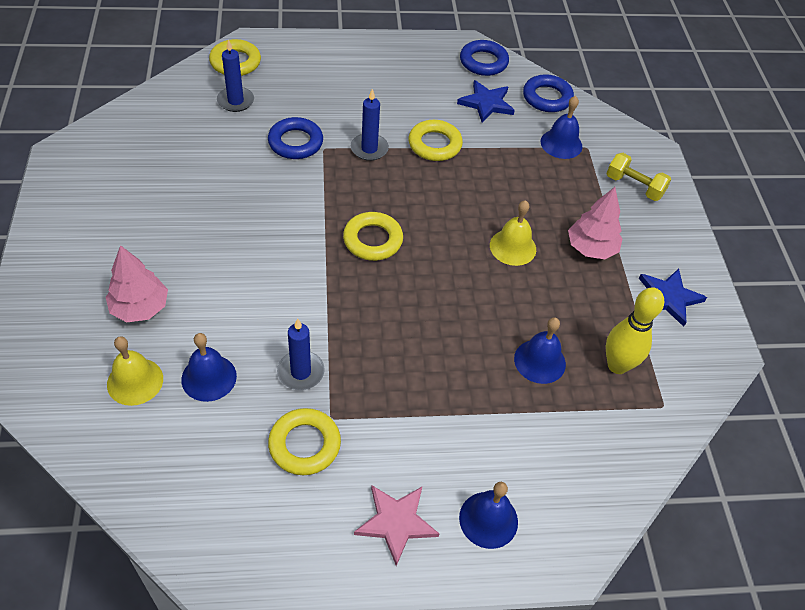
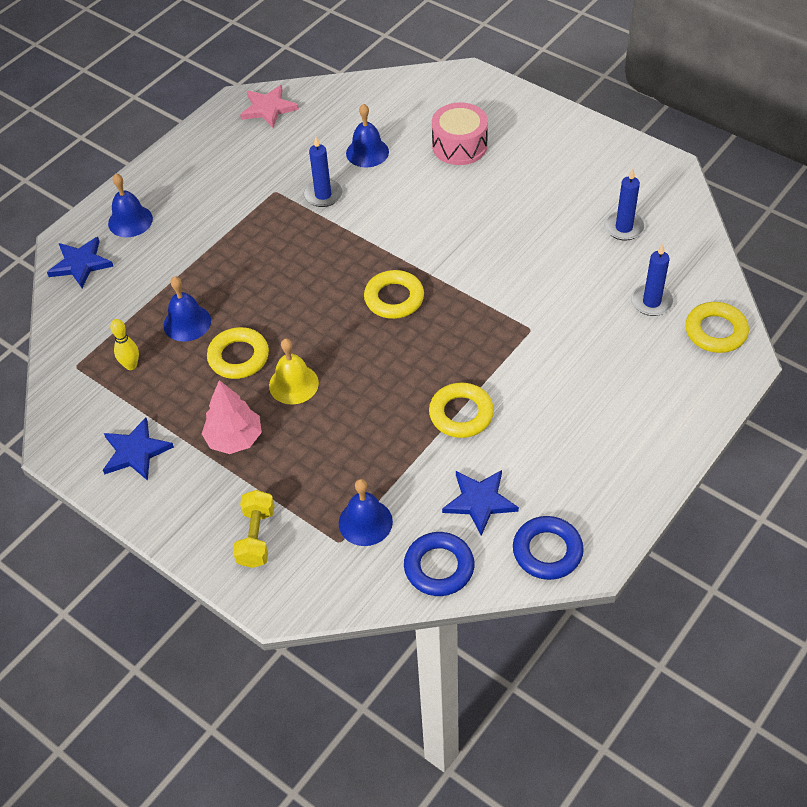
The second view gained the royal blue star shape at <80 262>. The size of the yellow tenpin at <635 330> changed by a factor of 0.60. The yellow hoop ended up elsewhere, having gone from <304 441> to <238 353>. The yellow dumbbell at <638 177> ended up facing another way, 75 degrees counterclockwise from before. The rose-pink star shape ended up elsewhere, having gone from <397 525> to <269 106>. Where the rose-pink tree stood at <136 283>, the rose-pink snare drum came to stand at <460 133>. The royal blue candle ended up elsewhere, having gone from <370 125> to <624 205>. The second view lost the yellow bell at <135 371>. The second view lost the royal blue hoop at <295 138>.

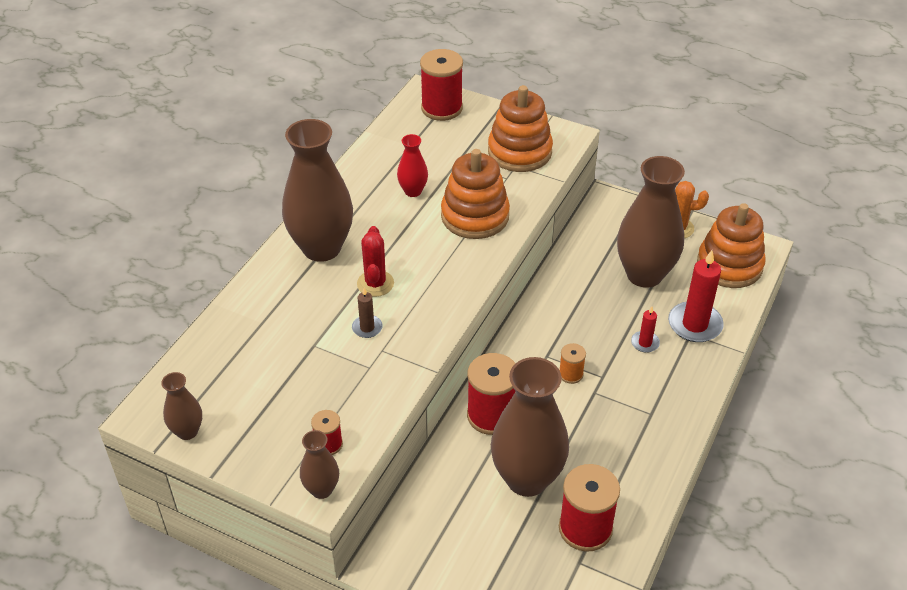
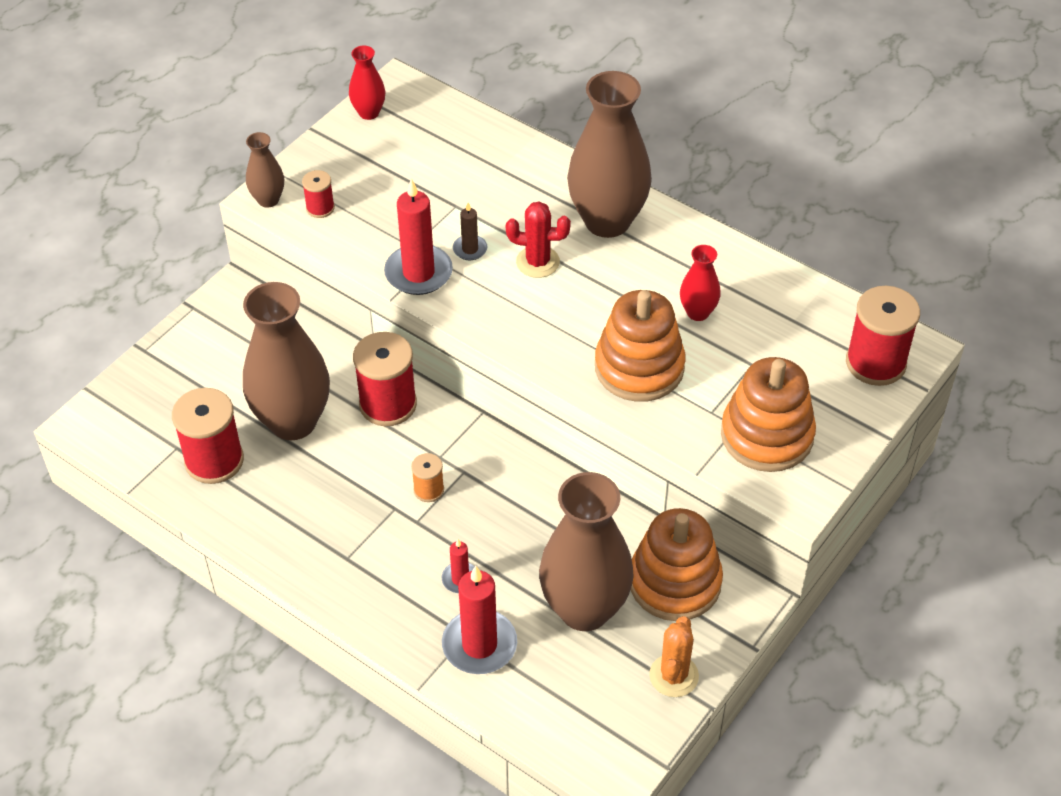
What was the dark brown vase at <181 406> turned into the crimson vase at <367 83>. The second view gained the crimson candle at <418 237>. The bright orange stacking toy ended up elsewhere, having gone from <731 245> to <677 564>.

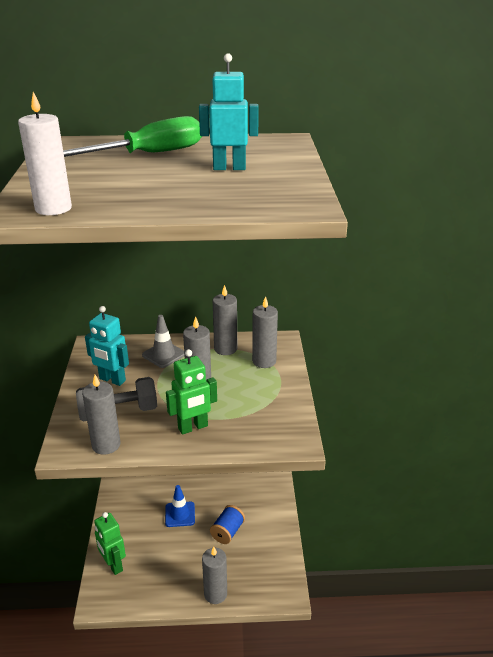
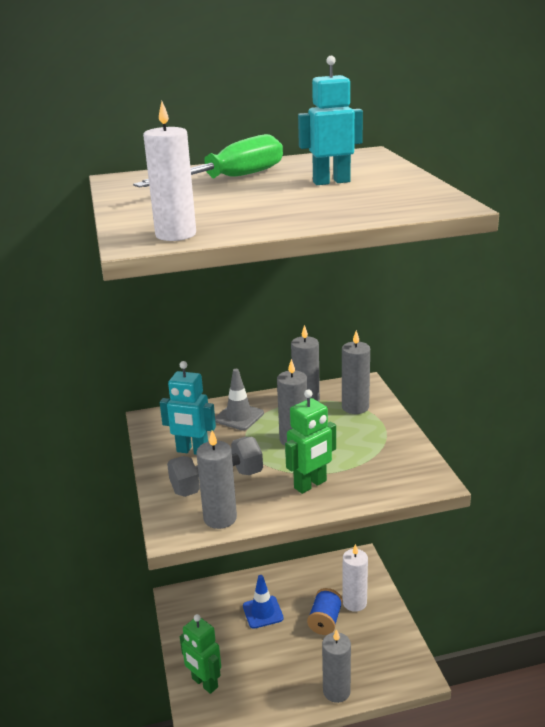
The second view gained the pure white candle at <355 578>.

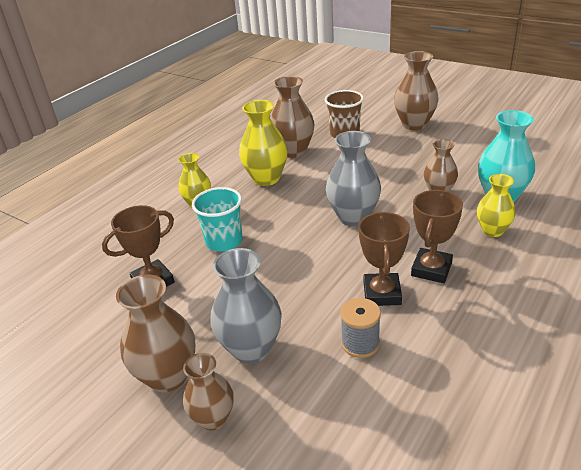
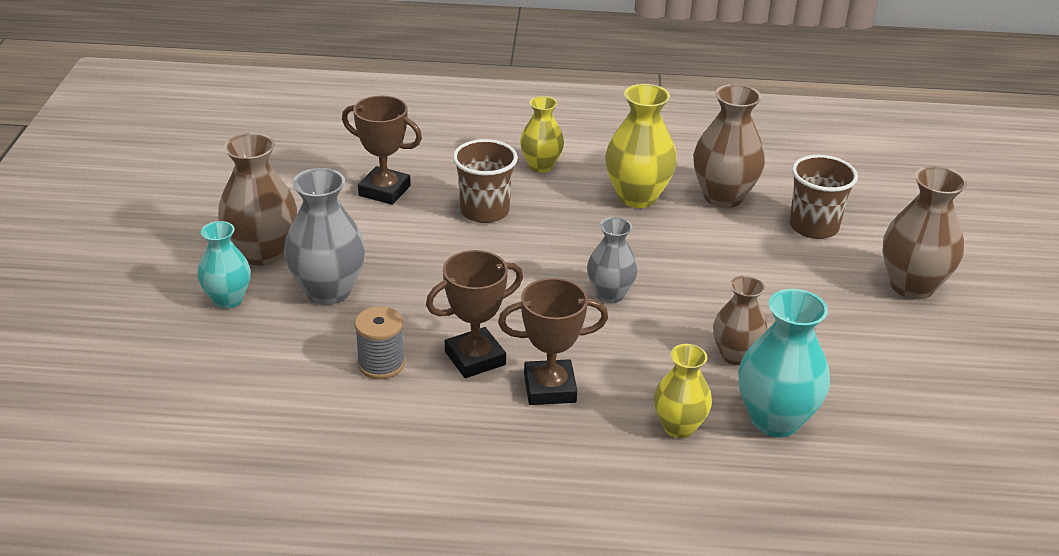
What was the dark brown vase at <208 391> turned into the aqua vase at <224 265>. What was the aqua beaker at <217 219> turned into the dark brown beaker at <485 181>. The size of the gray vase at <353 178> changed by a factor of 0.64.

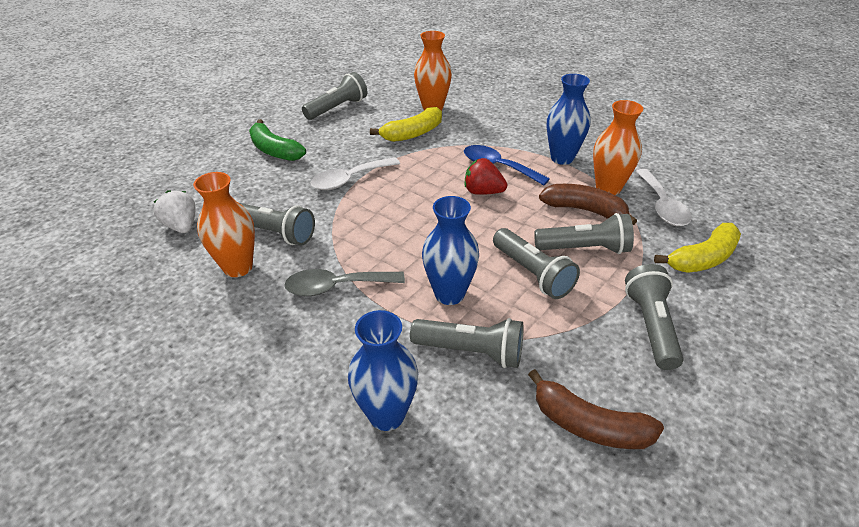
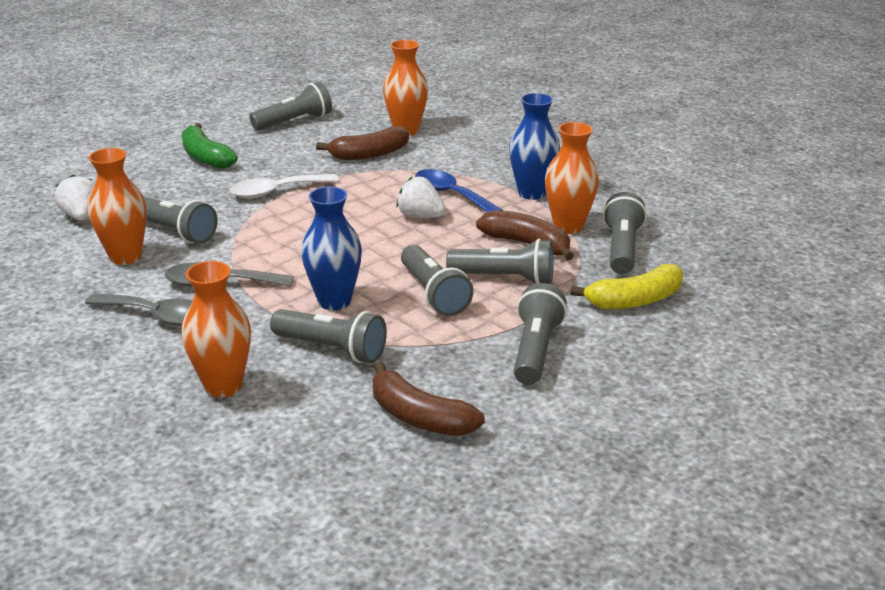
The second view gained the gray teaspoon at <139 309>. What was the royal blue vase at <383 370> turned into the bright orange vase at <216 329>. What was the yellow banana fruit at <406 124> turned into the dark brown banana fruit at <362 143>. What was the crimson strawberry at <486 176> turned into the pure white strawberry at <421 197>. Where the pure white teaspoon stood at <664 197>, the gray torch came to stand at <625 233>.

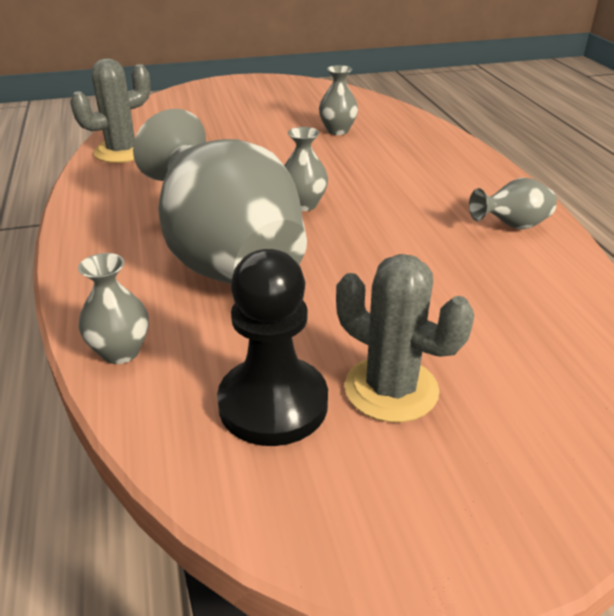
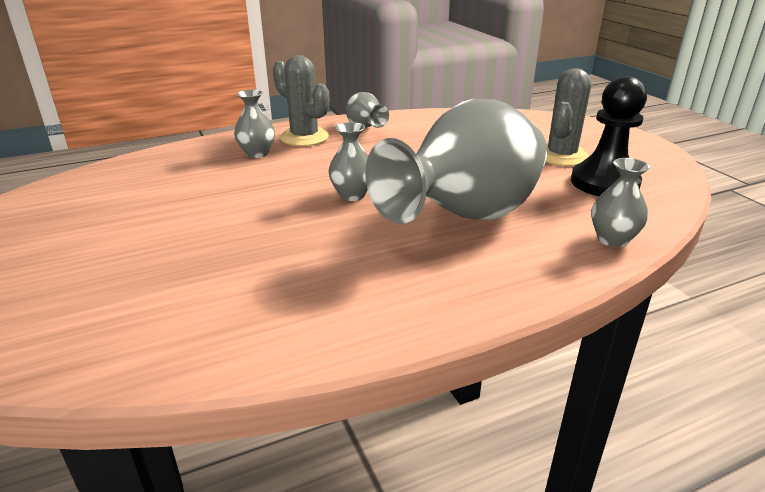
The gray vase ended up elsewhere, having gone from <338 100> to <254 123>. The gray saguaro cactus ended up elsewhere, having gone from <110 110> to <301 100>.

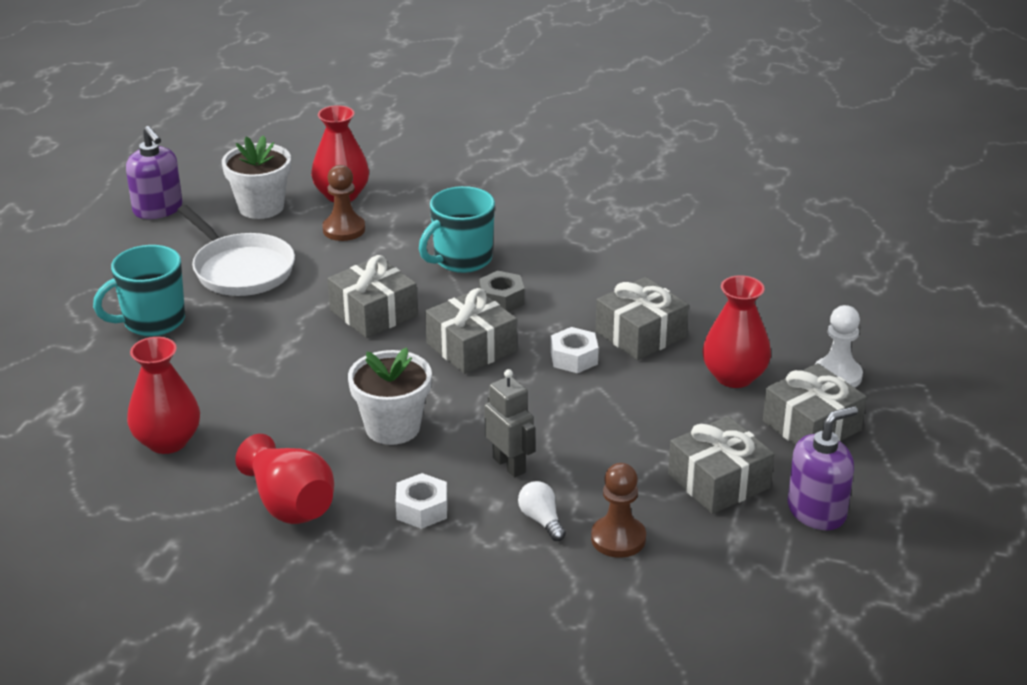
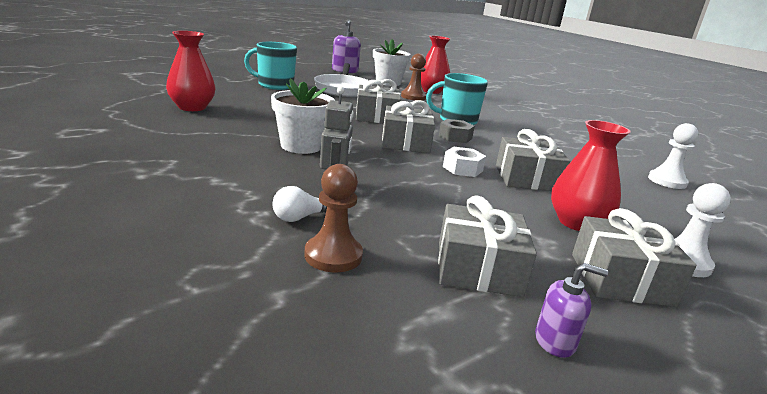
The pure white light bulb at <542 511> ended up facing another way, 135 degrees counterclockwise from before. The size of the violet pump bottle at <823 468> changed by a factor of 0.59. The second view gained the pure white pawn at <673 156>. The second view lost the crimson vase at <284 479>. The second view lost the pure white hexagon nut at <421 501>.

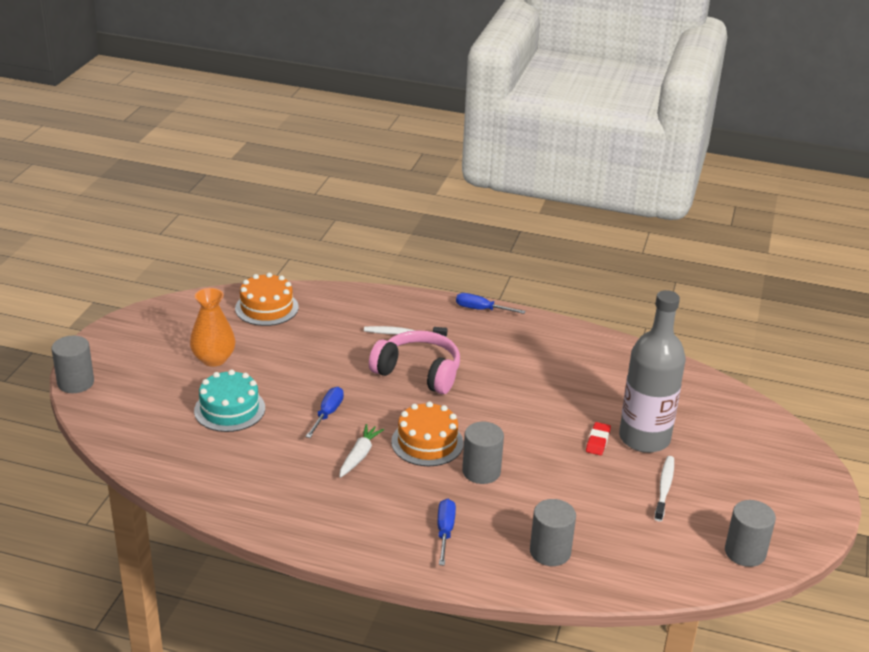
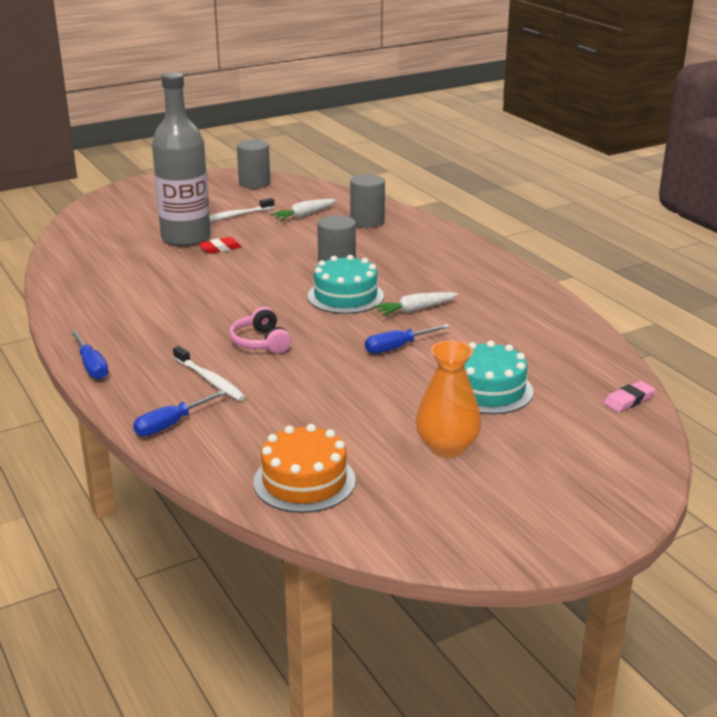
The royal blue flat screwdriver ended up elsewhere, having gone from <447 532> to <180 413>. The size of the rose-pink over-ear headphones at <414 362> changed by a factor of 0.59. The second view gained the pure white root vegetable at <303 210>. What was the bright orange cake at <427 433> turned into the aqua cake at <346 284>. The second view gained the rose-pink pencil eraser at <629 396>. The second view lost the gray solid cylinder at <72 364>.

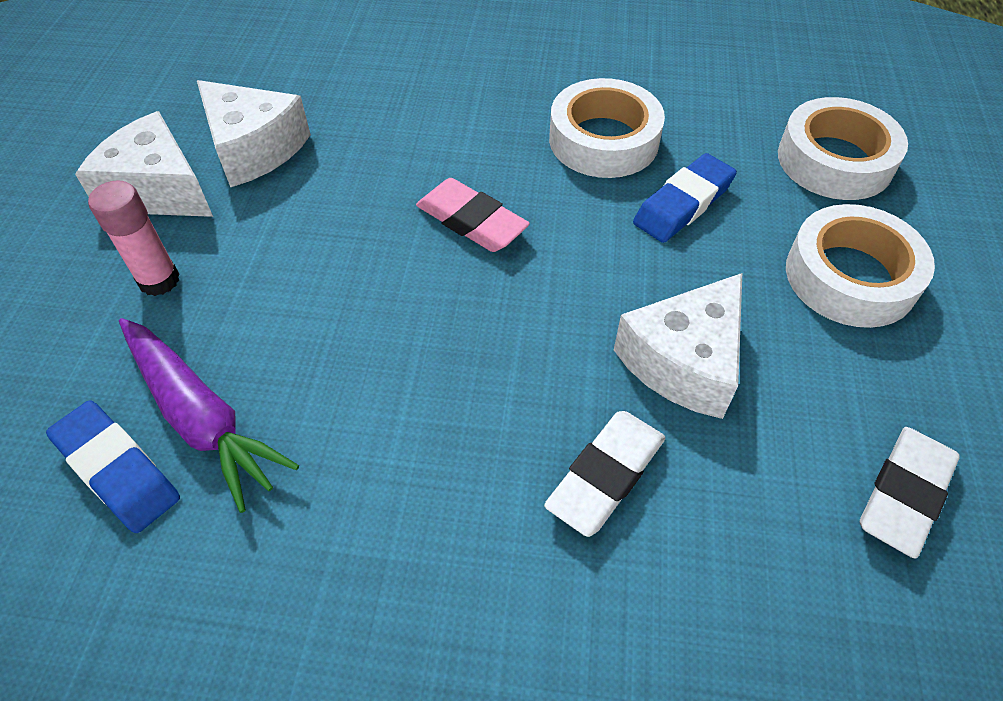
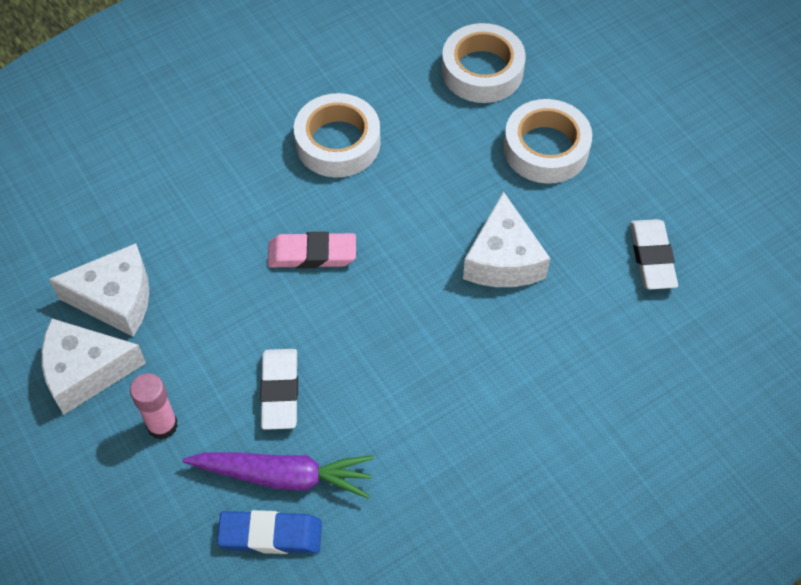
The pure white pencil eraser ended up elsewhere, having gone from <604 474> to <279 389>. The second view lost the royal blue pencil eraser at <685 198>.

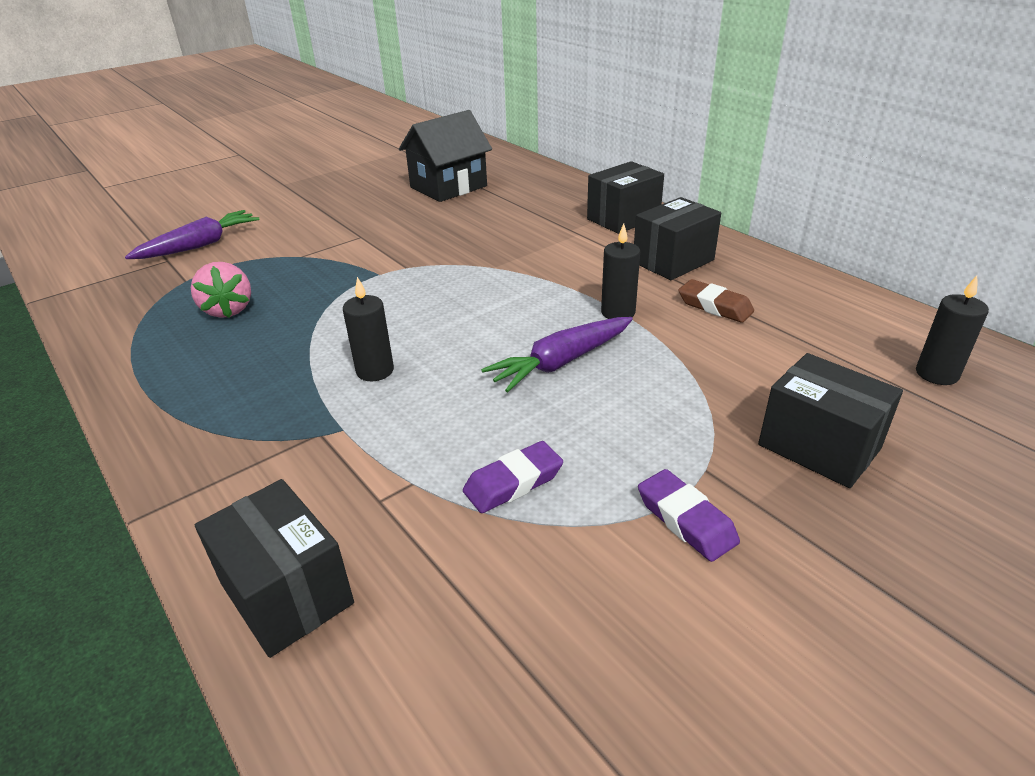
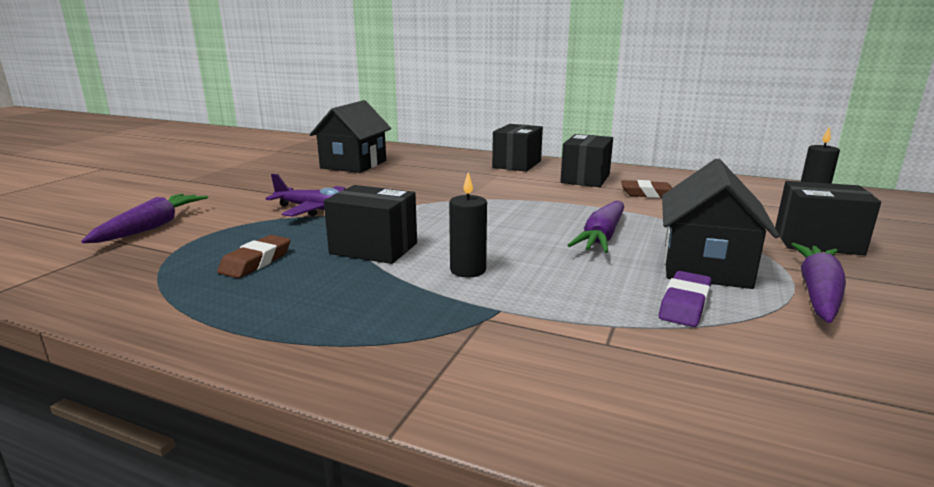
Where the rose-pink strawberry stood at <221 290>, the dark brown pencil eraser came to stand at <254 256>. The second view gained the violet plane at <305 195>. The ebony parcel ended up elsewhere, having gone from <274 568> to <370 224>. The second view gained the ebony house at <720 223>. Where the violet pencil eraser stood at <689 515>, the violet root vegetable came to stand at <818 283>. The second view lost the ebony candle at <620 271>.

